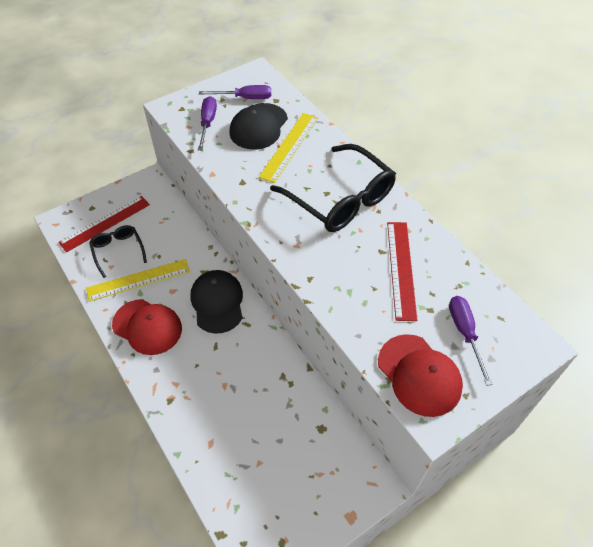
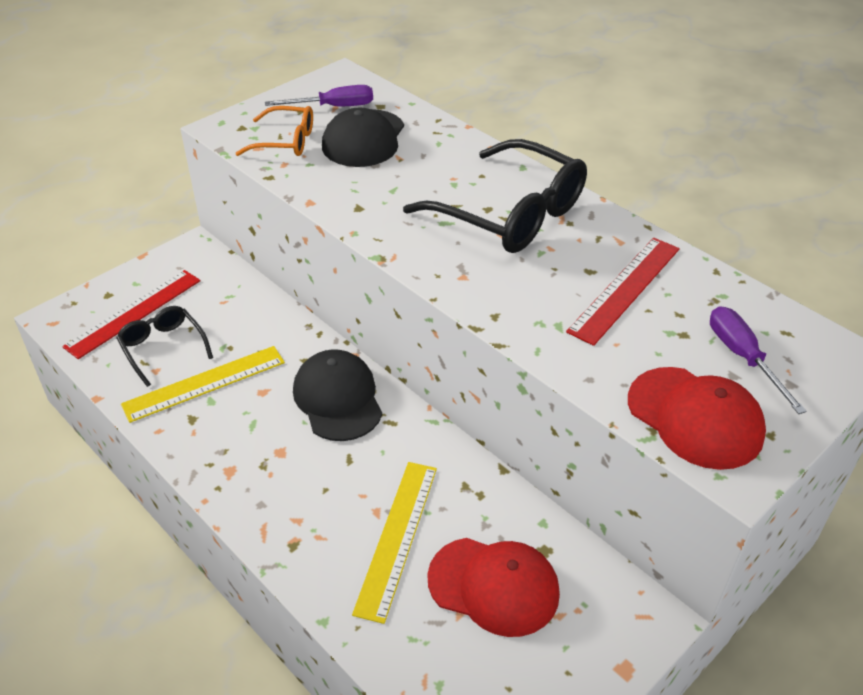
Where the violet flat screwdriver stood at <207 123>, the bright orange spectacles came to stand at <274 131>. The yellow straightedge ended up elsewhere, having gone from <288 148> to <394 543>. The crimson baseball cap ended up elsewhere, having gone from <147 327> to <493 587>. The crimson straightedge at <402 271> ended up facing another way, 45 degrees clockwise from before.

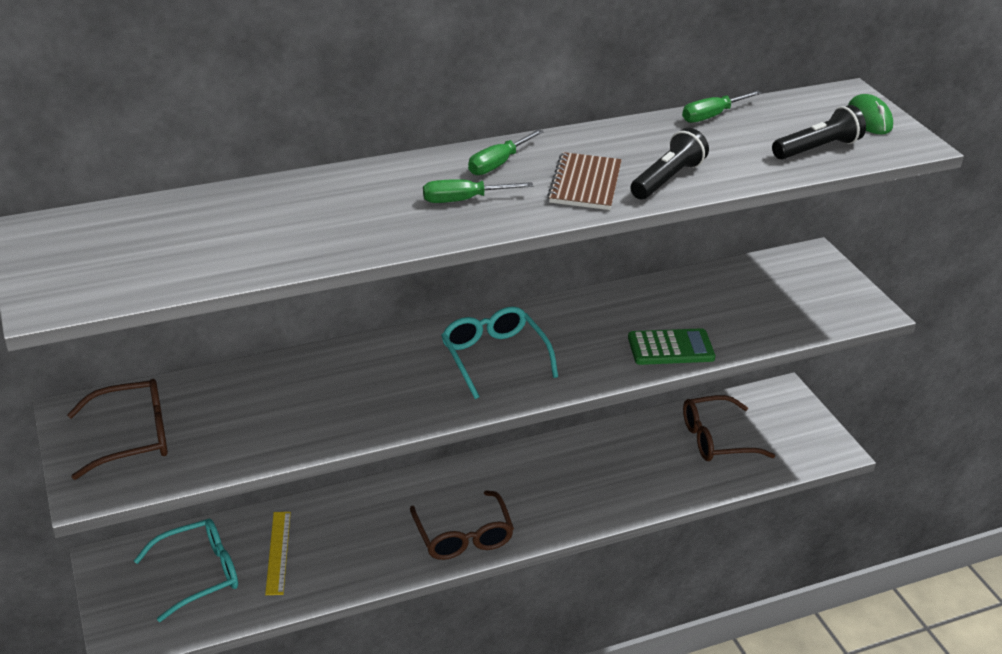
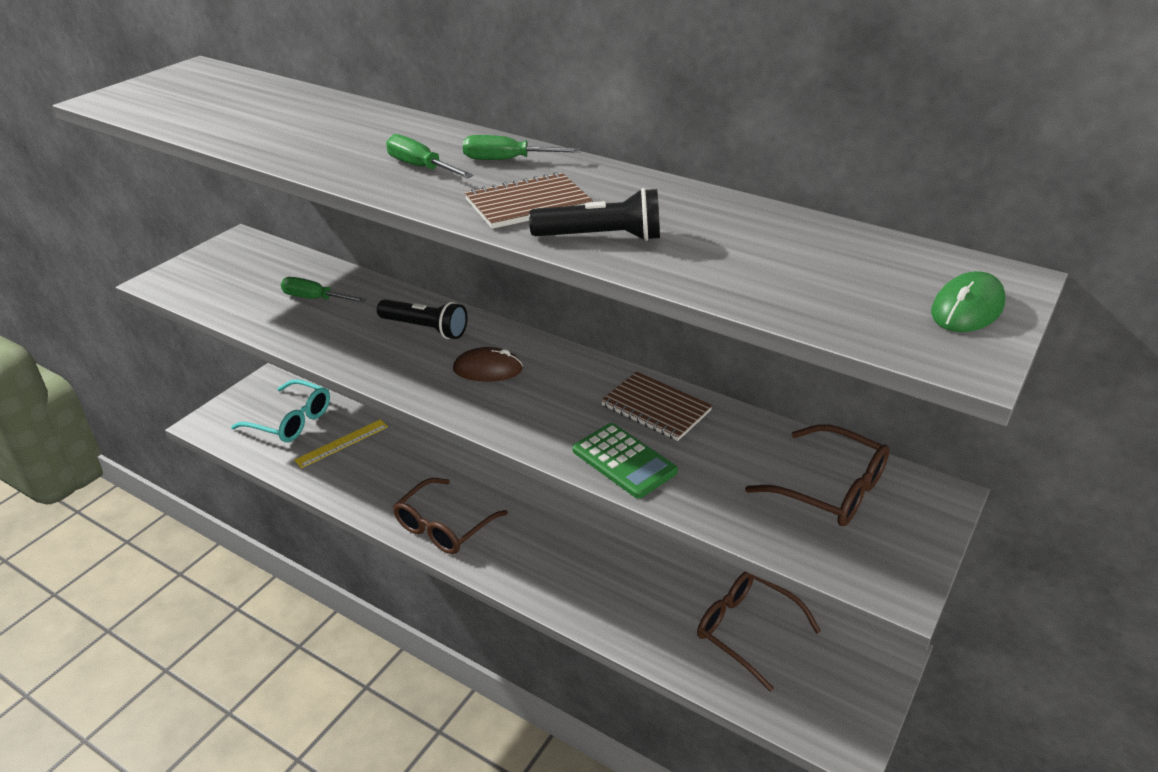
The emerald flat screwdriver ended up elsewhere, having gone from <722 106> to <323 290>. The ebony torch ended up elsewhere, having gone from <819 132> to <422 319>. Where the aqua spectacles stood at <499 352>, the dark brown computer mouse came to stand at <488 364>. The second view gained the dark brown exercise book at <657 406>. The dark brown spectacles ended up elsewhere, having gone from <117 429> to <817 475>.

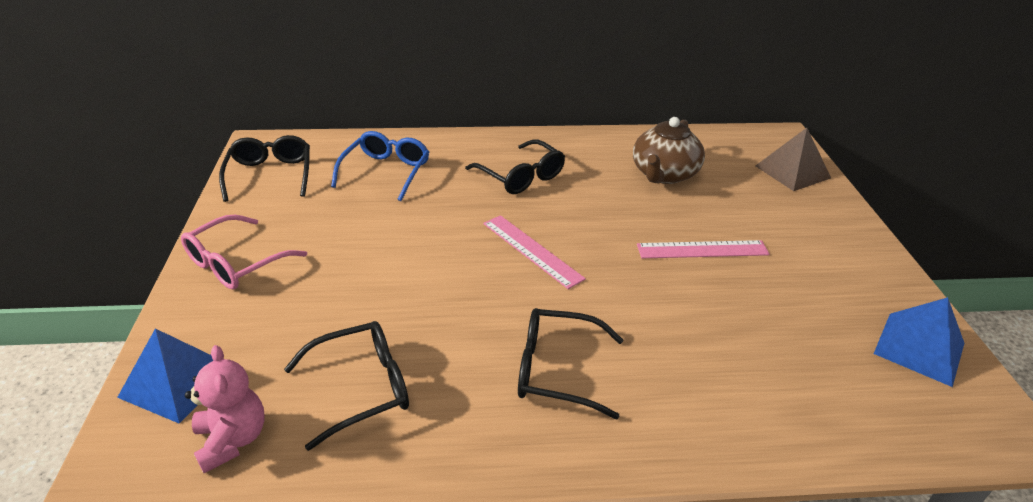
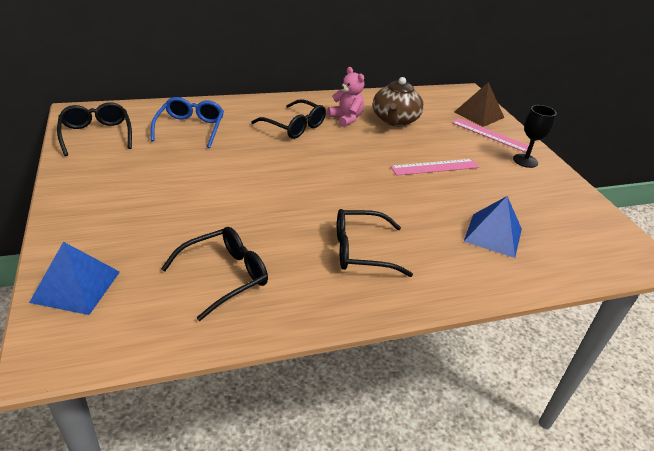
The rose-pink teddy bear ended up elsewhere, having gone from <224 409> to <345 97>. The rose-pink straightedge ended up elsewhere, having gone from <534 252> to <490 135>. The royal blue pyramid shape ended up elsewhere, having gone from <919 342> to <493 227>. The second view gained the ebony goblet at <535 136>. The second view lost the rose-pink spectacles at <244 252>.

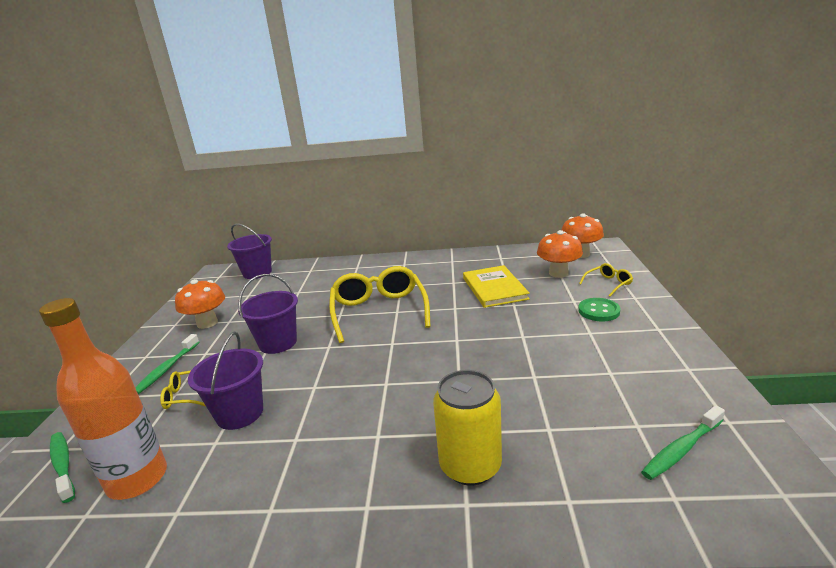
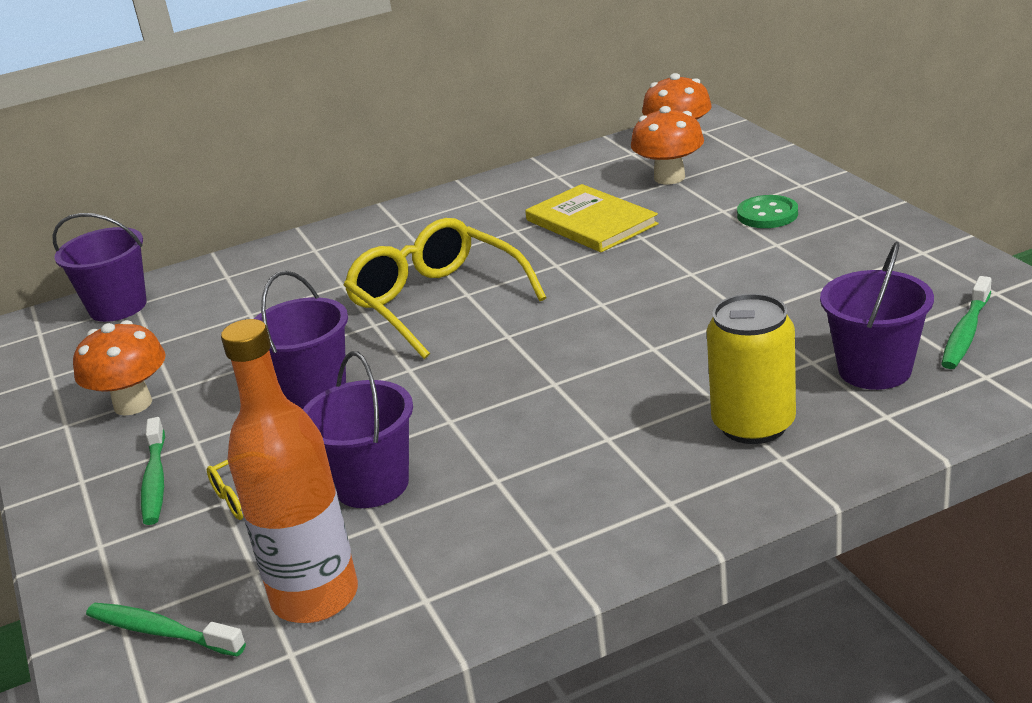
The second view gained the violet sand bucket at <877 315>. The second view lost the yellow spectacles at <606 279>.

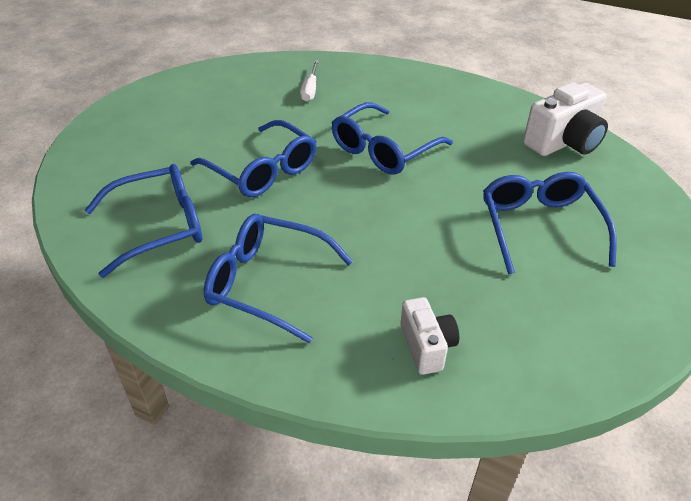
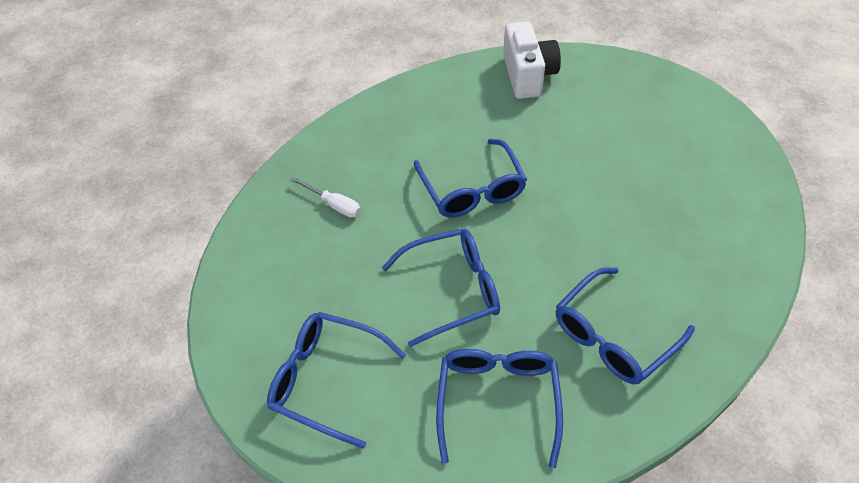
The royal blue spectacles ended up elsewhere, having gone from <550 223> to <336 380>. The second view lost the pure white photo camera at <429 336>.

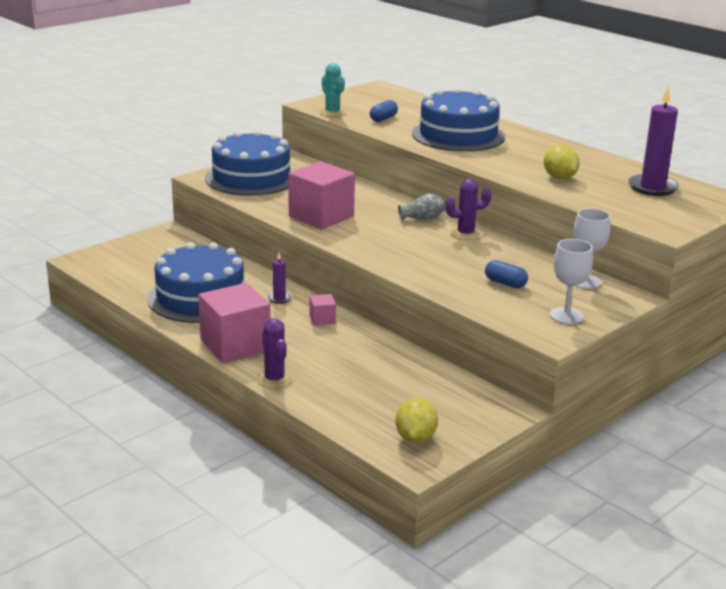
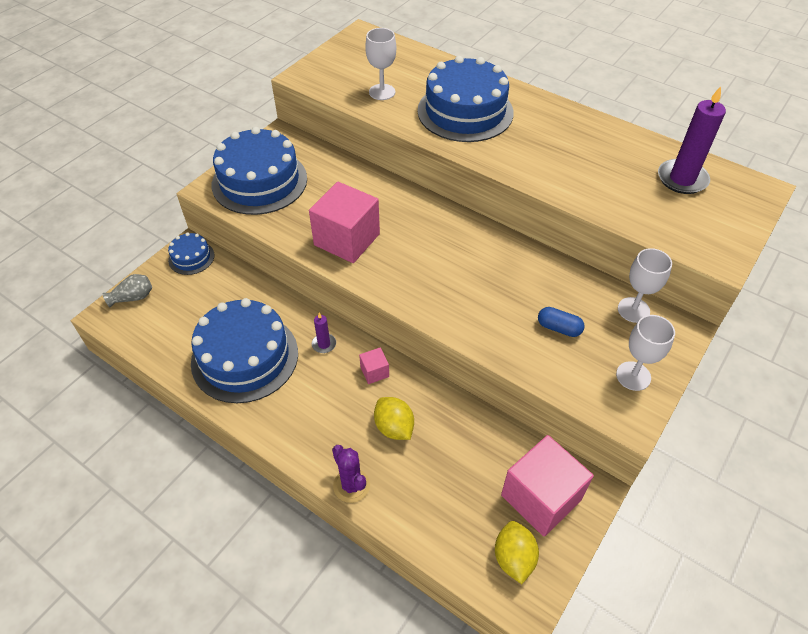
The gray vase ended up elsewhere, having gone from <421 207> to <127 291>. The second view gained the royal blue cake at <191 253>. Where the royal blue pill stood at <384 111>, the pure white goblet came to stand at <380 64>. The yellow toy lemon ended up elsewhere, having gone from <561 162> to <394 418>. The rose-pink cube ended up elsewhere, having gone from <234 323> to <547 486>. The second view lost the aqua saguaro cactus at <332 90>. The second view lost the violet saguaro cactus at <468 209>.

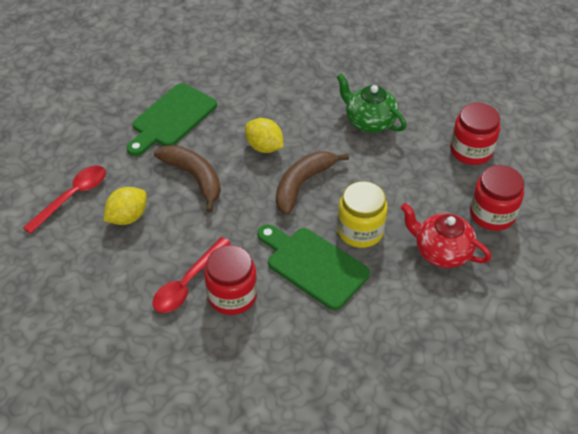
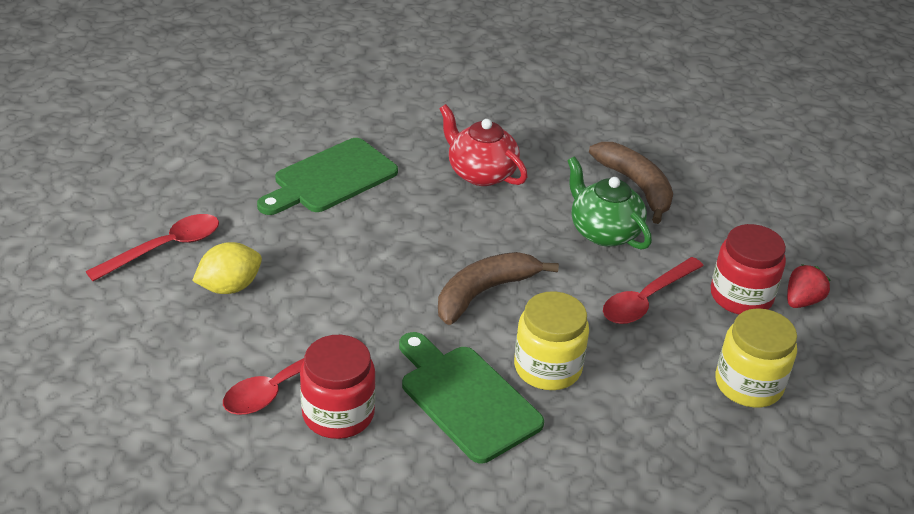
The crimson teapot ended up elsewhere, having gone from <446 235> to <483 145>. The dark brown banana fruit ended up elsewhere, having gone from <187 178> to <631 183>. The second view gained the crimson teaspoon at <653 290>. What was the crimson jam jar at <497 198> turned into the yellow jam jar at <756 358>. The second view gained the crimson strawberry at <809 286>. The second view lost the yellow toy lemon at <264 135>.

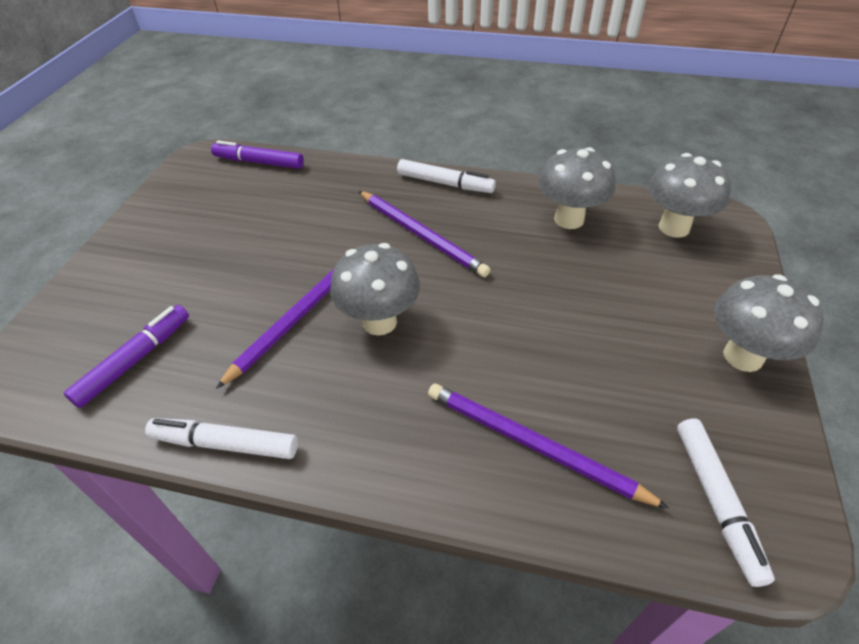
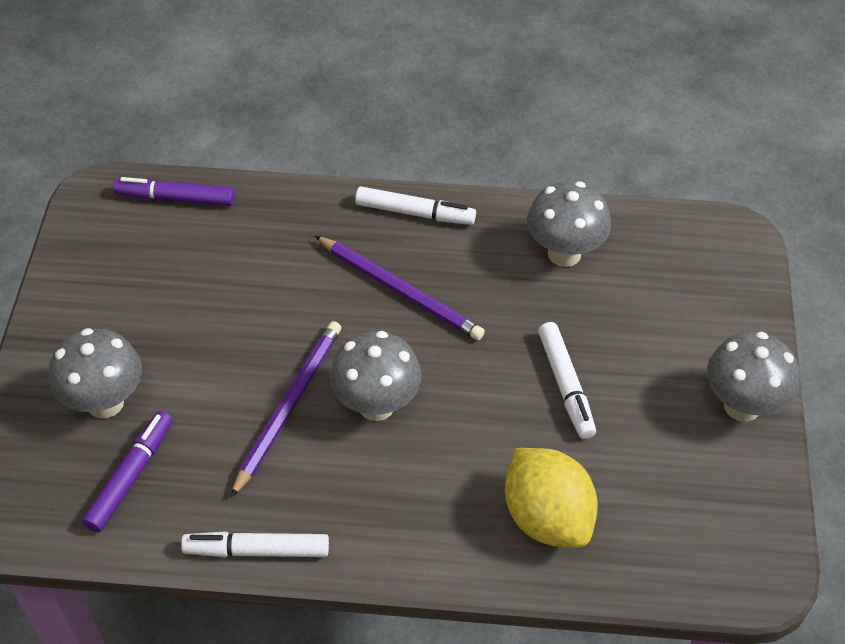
The gray mushroom ended up elsewhere, having gone from <689 195> to <95 373>. Where the violet lead pencil stood at <548 446>, the yellow toy lemon came to stand at <551 498>. The pure white marker pen ended up elsewhere, having gone from <726 502> to <567 380>.

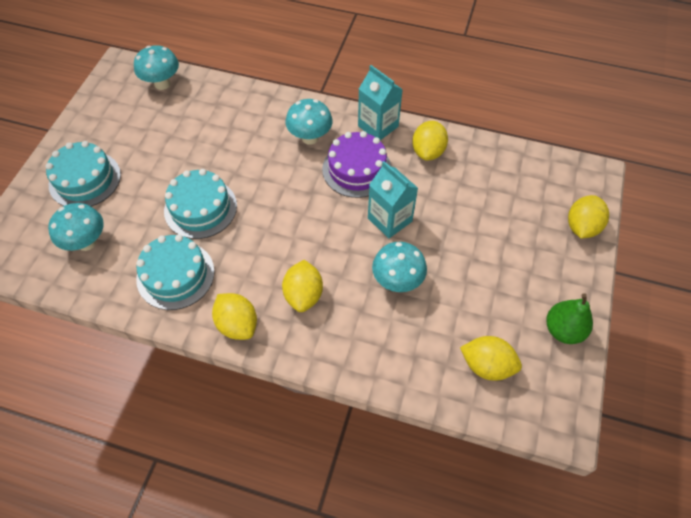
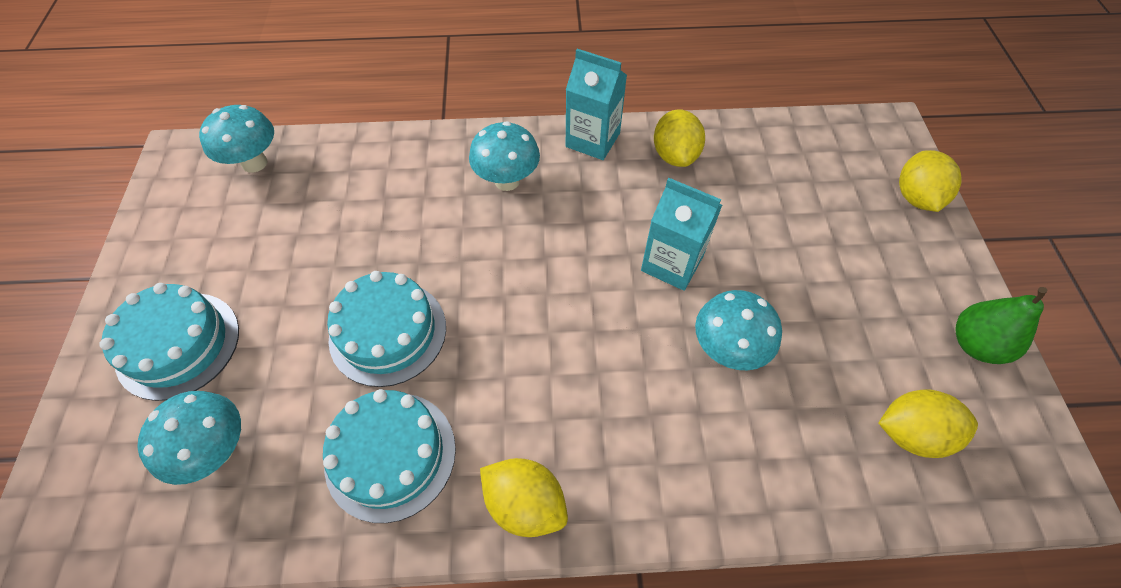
The second view lost the yellow toy lemon at <302 286>. The second view lost the violet cake at <357 164>.

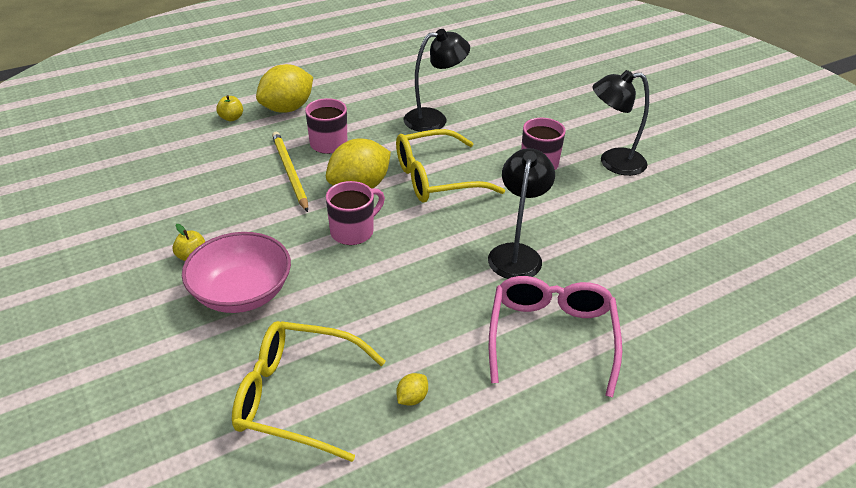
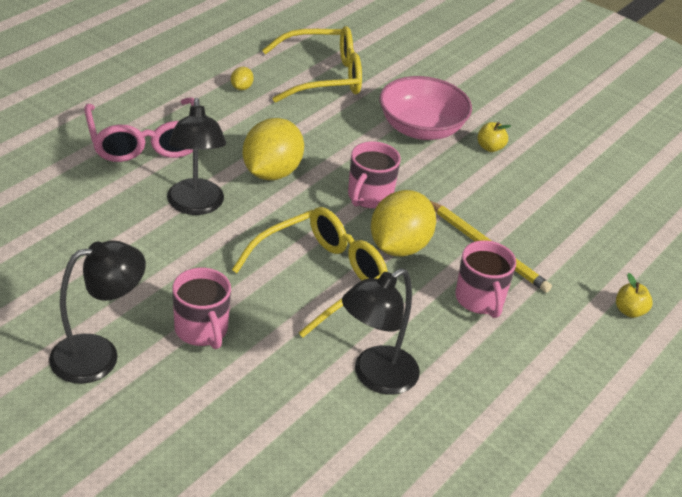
The yellow toy lemon ended up elsewhere, having gone from <284 88> to <273 149>.

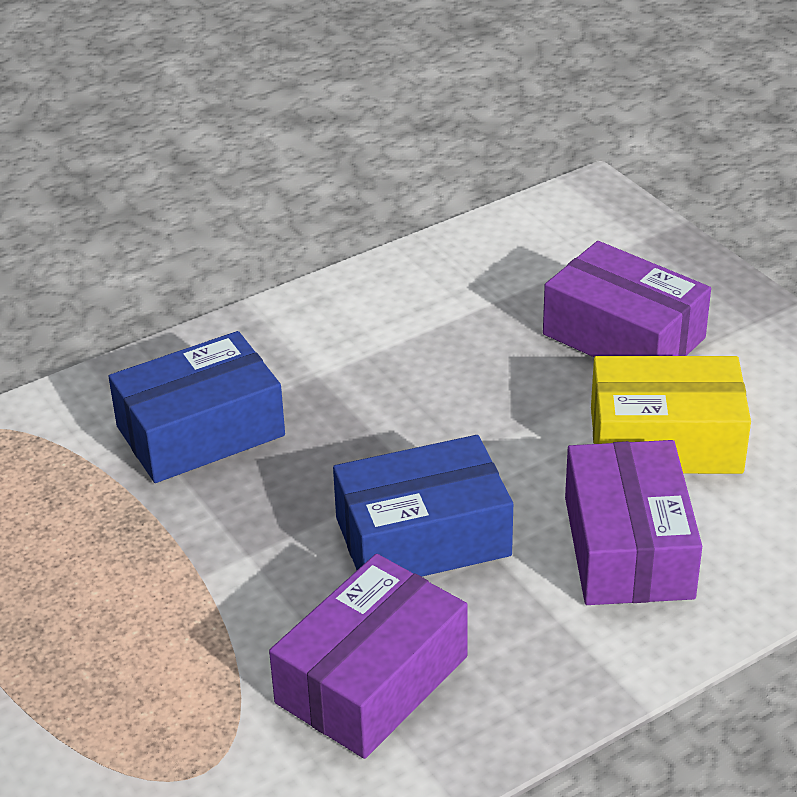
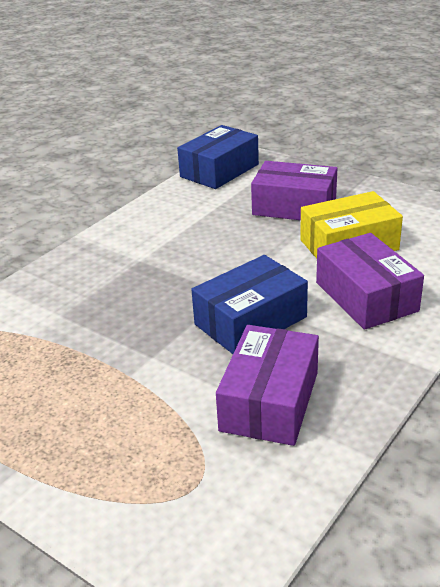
The royal blue parcel ended up elsewhere, having gone from <196 407> to <218 157>.

